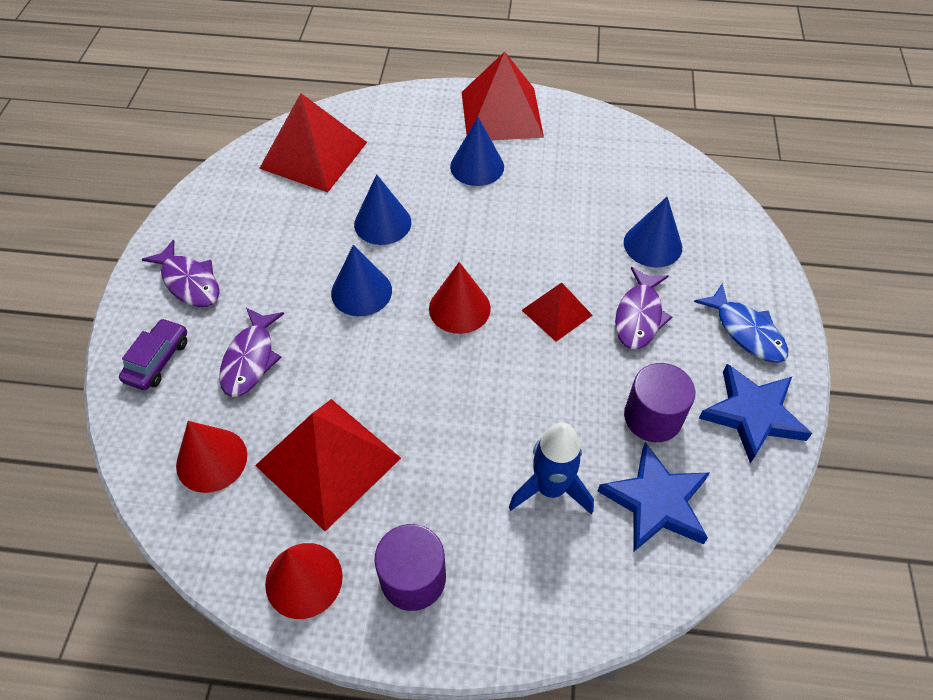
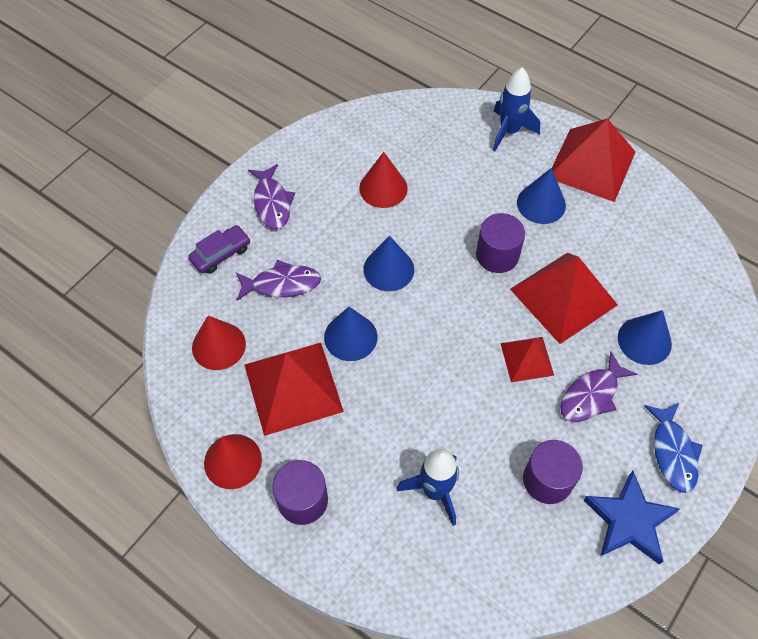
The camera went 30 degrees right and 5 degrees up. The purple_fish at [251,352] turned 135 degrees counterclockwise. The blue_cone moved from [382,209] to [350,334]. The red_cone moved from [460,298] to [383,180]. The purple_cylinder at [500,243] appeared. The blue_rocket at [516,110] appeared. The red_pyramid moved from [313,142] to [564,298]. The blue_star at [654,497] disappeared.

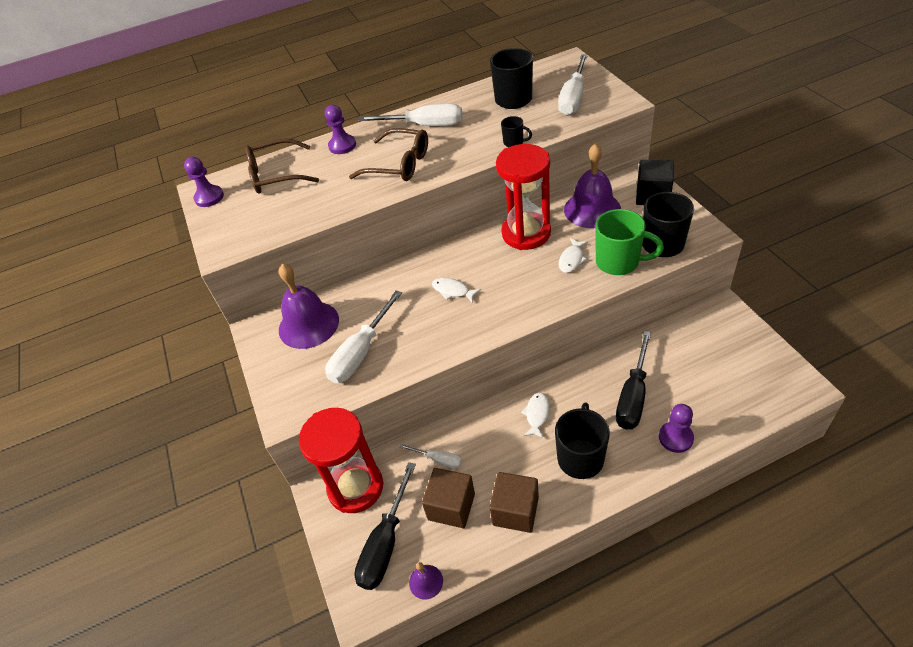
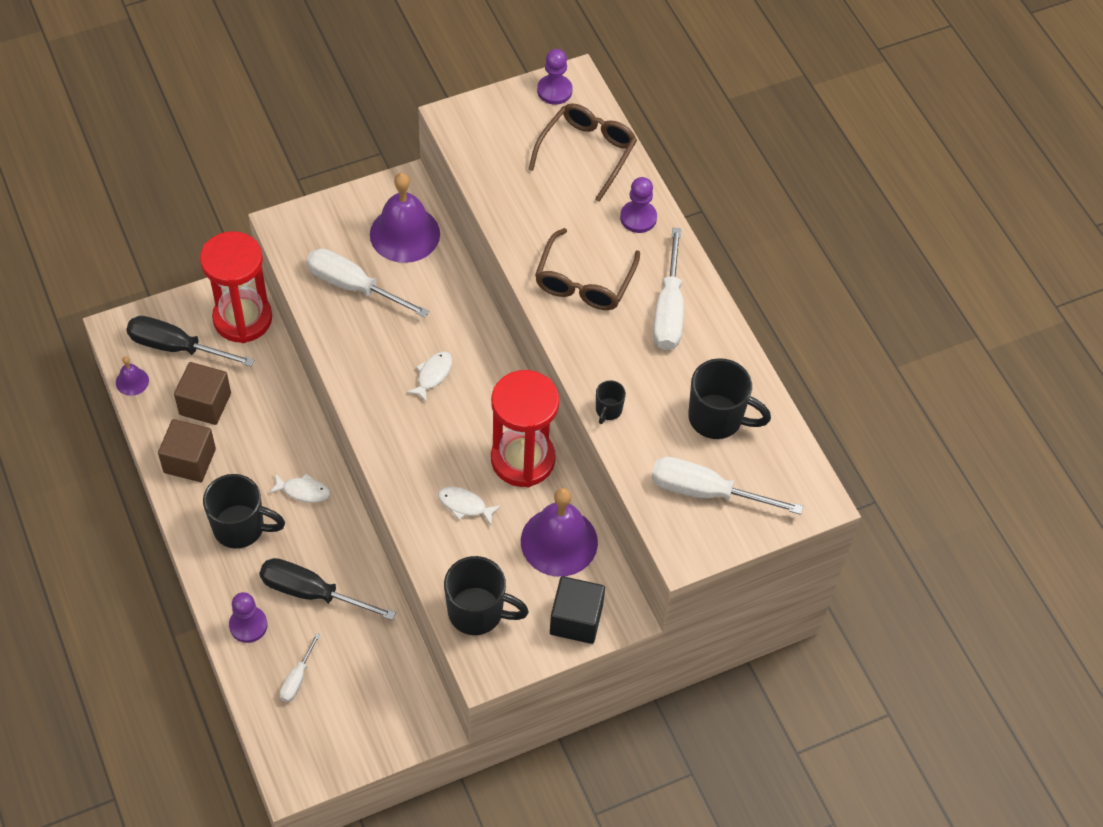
The camera went 80 degrees right and 10 degrees up. The white_screwdriver moved from [431,456] to [300,667]. The brown_glasses at [282,166] turned 45 degrees clockwise. The green_mug at [629,242] disappeared.

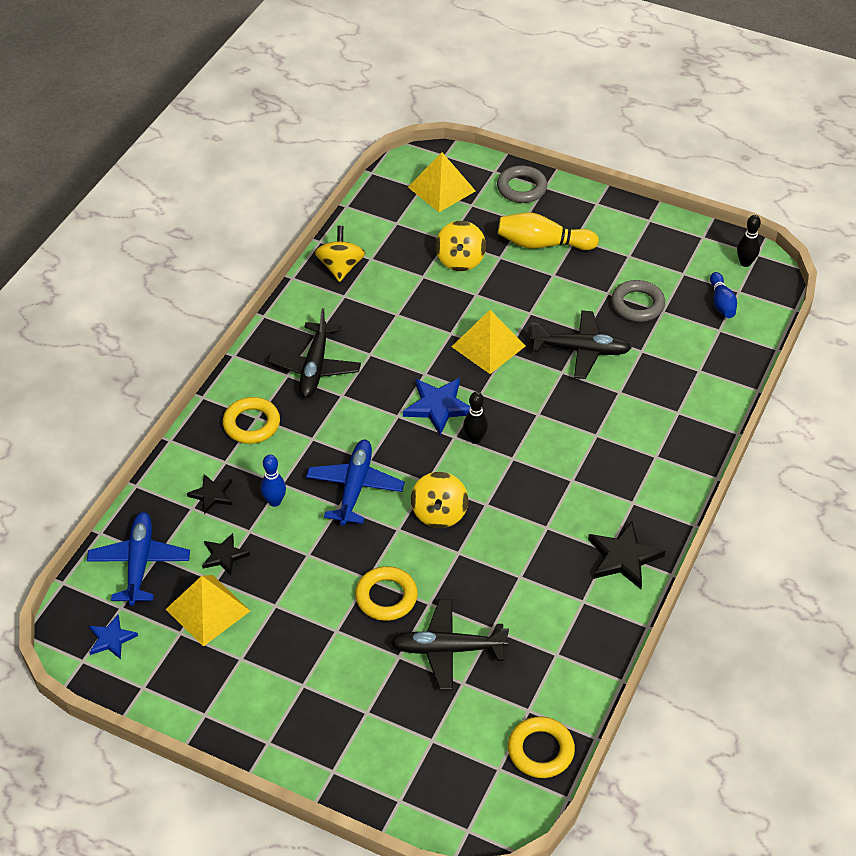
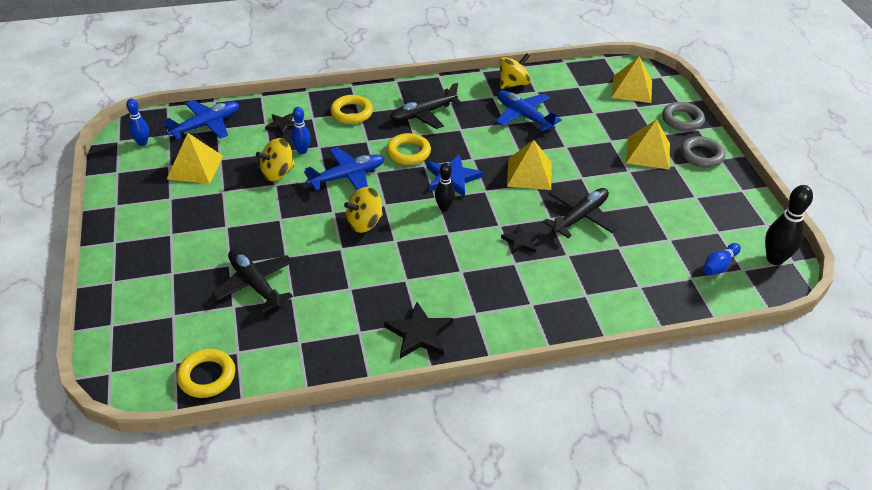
The camera went 50 degrees right and 5 degrees down. The blue_star at [113,637] was replaced by the blue_bowling_pin at [137,122]. The yellow_spinning_top moved from [461,246] to [275,159]. The yellow_ring moved from [386,593] to [408,149]. The blue_plane at [529,111] appeared. The black_star moved from [226,554] to [520,239]. The black_plane at [580,344] turned 105 degrees counterclockwise. The yellow_bowling_pin at [548,231] was replaced by the yellow_pyramid at [648,144]. The grey_ring moved from [638,301] to [702,152]. The black_bowling_pin at [749,241] changed to 1.61 times the size.

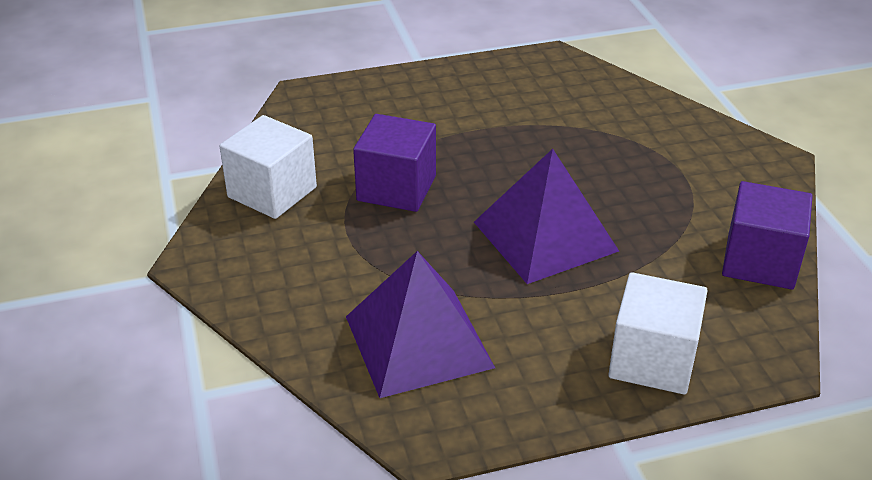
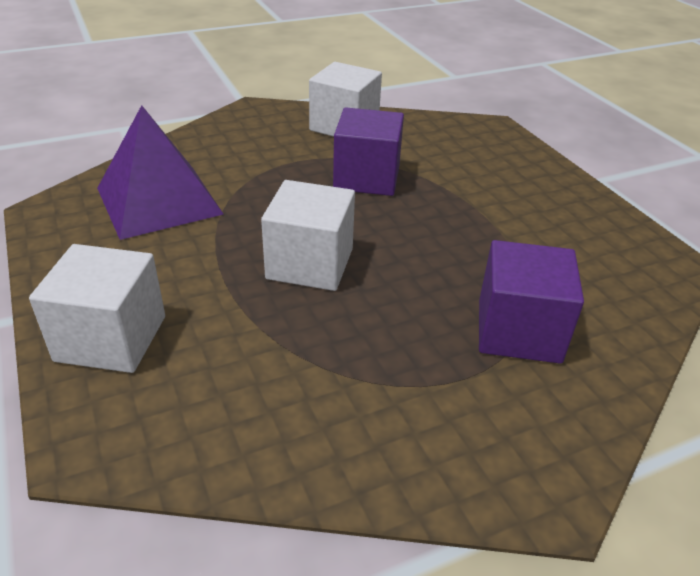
The camera went 80 degrees right and 0 degrees up. The purple_pyramid at [546,216] was replaced by the white_cube at [308,235]. The purple_cube moved from [767,235] to [531,302].

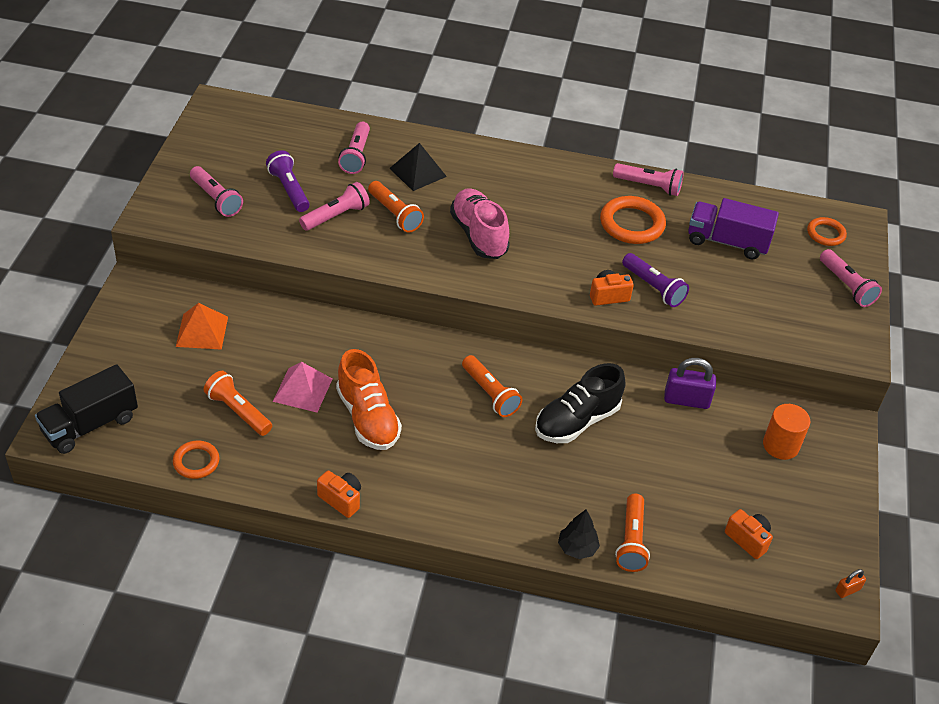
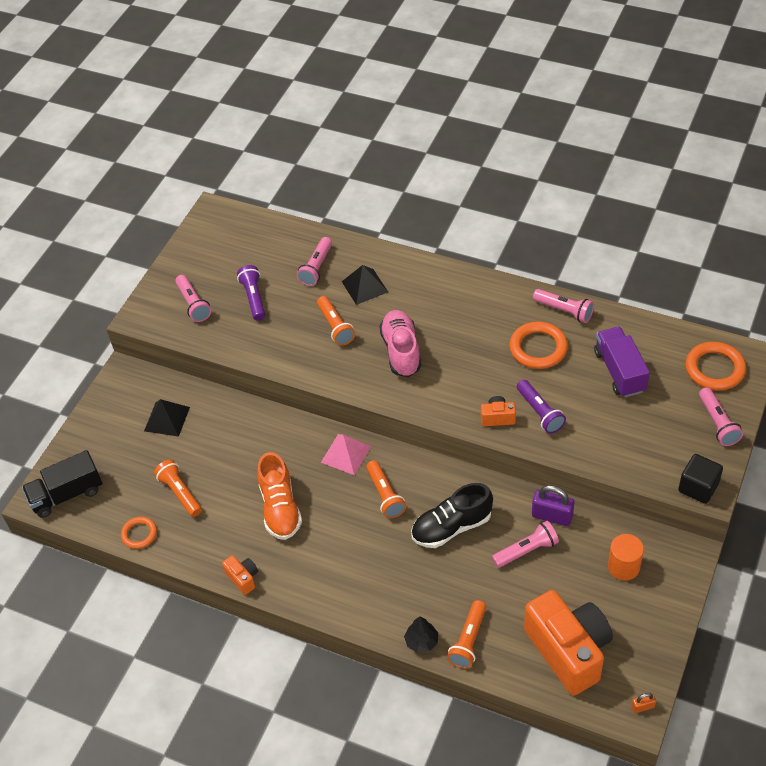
The camera went 20 degrees right and 5 degrees up. The orange_pyramid at [202,326] became the black_pyramid at [167,418]. The pink_pyramid moved from [302,387] to [346,454]. The pink_flashlight moved from [334,206] to [525,544]. The orange_camera at [749,534] changed to 2.37 times the size. The purple_truck at [733,229] turned 45 degrees clockwise. The black_cube at [700,479] appeared. The orange_ring at [827,231] changed to 1.67 times the size.

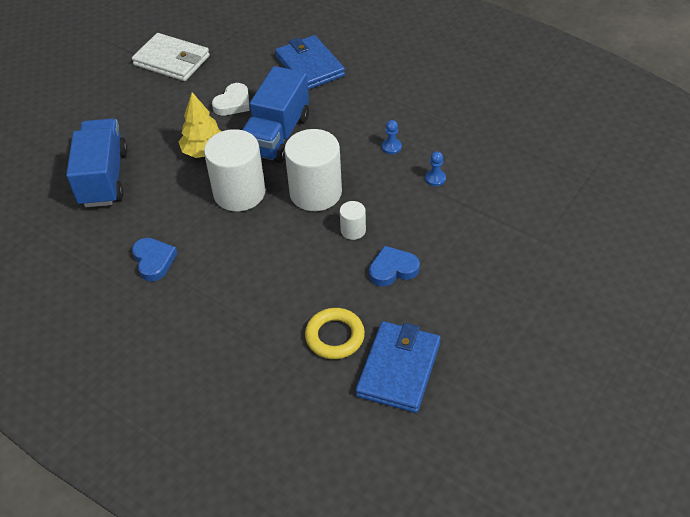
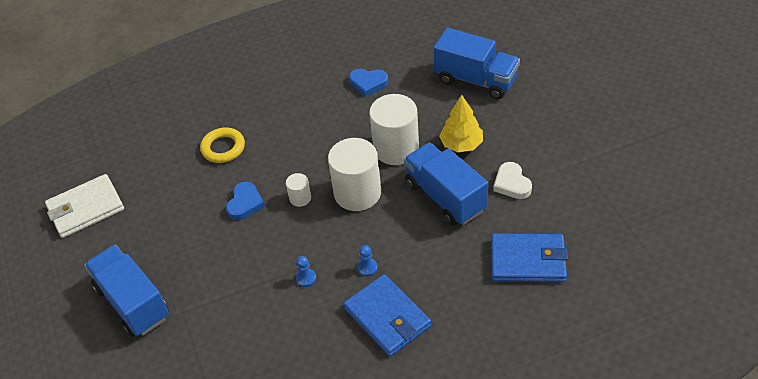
The camera went 125 degrees right and 0 degrees up. The white_wallet moved from [171,57] to [84,206]. The blue_truck at [126,291] appeared. The blue_wallet moved from [398,367] to [387,315].

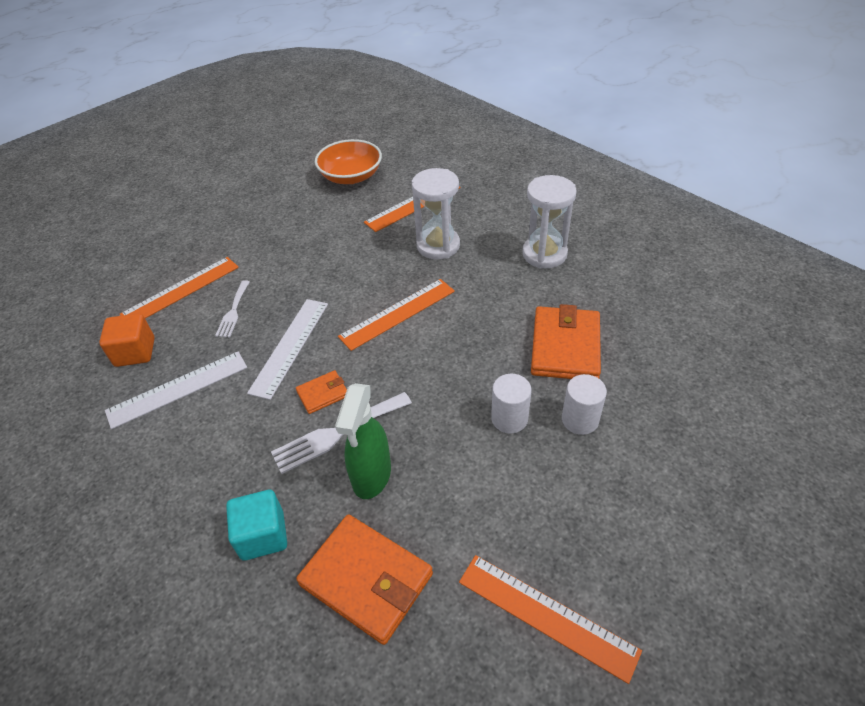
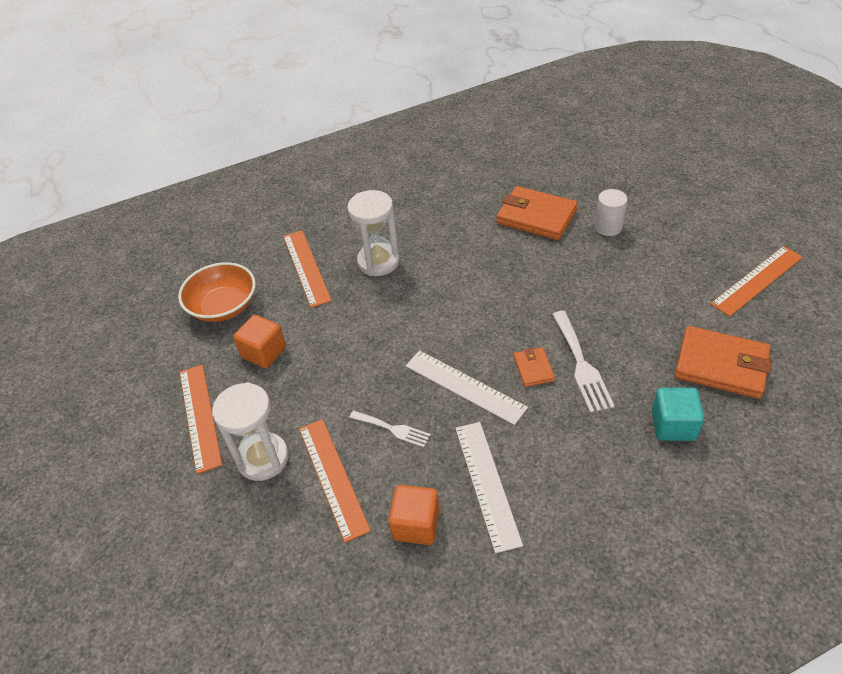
The camera went 70 degrees left and 0 degrees up. The orange_ruler moved from [396,315] to [201,419]. The white_hourglass moved from [549,222] to [250,431]. The orange_cube at [259,341] appeared. The orange_wallet at [364,579] turned 60 degrees clockwise. The green_spray_bottle at [363,441] disappeared. The white_cylinder at [511,403] disappeared.

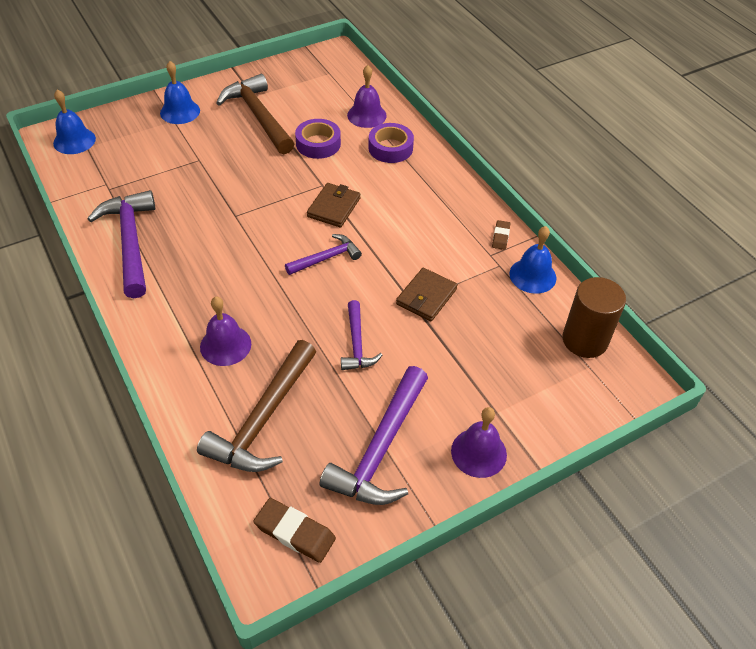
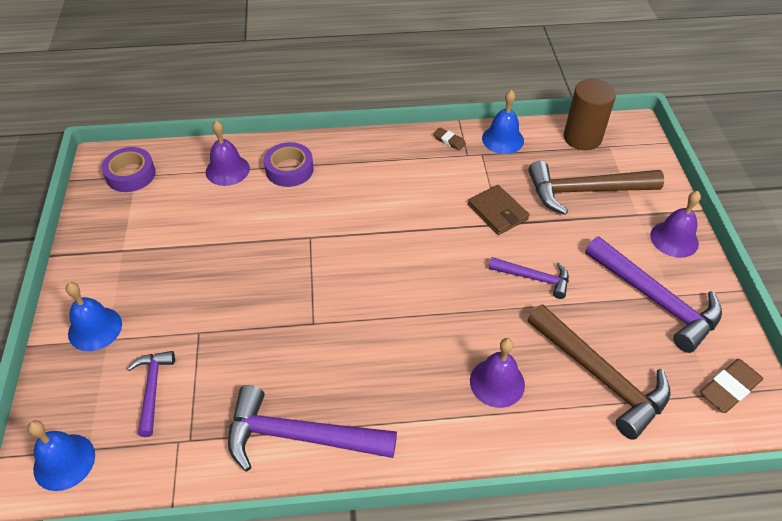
The camera went 65 degrees left and 0 degrees up. The purple_tape moved from [318,139] to [129,169]. The purple_hammer moved from [323,254] to [151,394]. The brown_hammer moved from [255,114] to [596,188]. The brown_wallet at [334,205] disappeared.

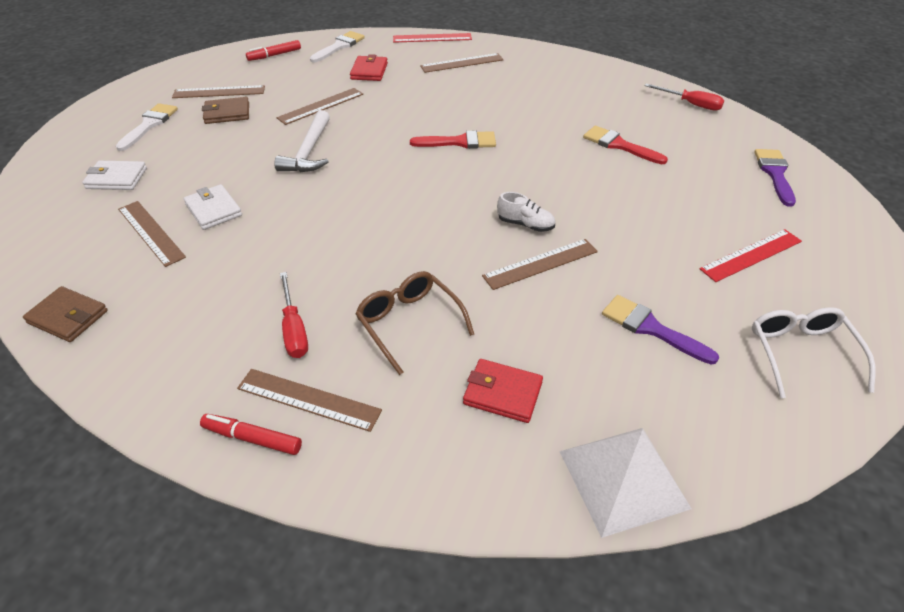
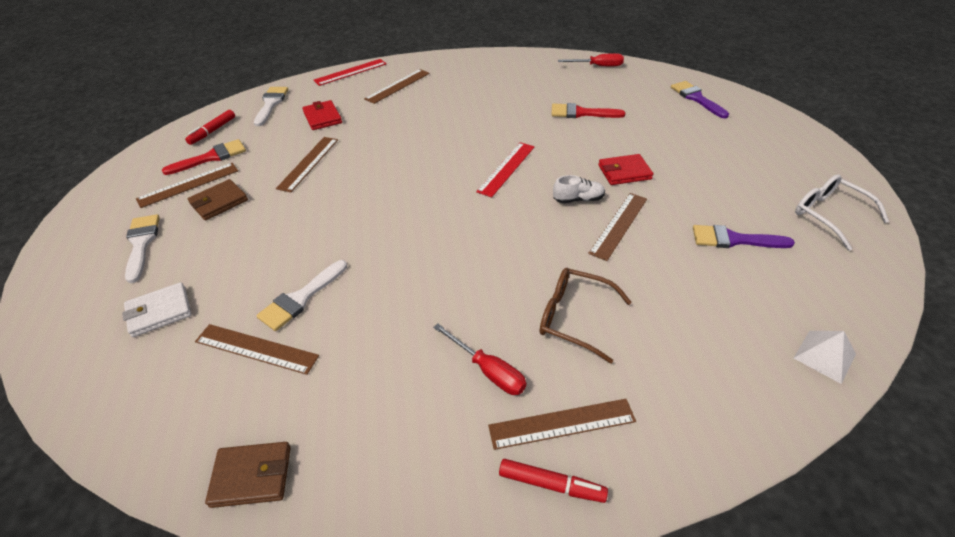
The camera went 30 degrees left and 0 degrees up. The red_brush moved from [453,140] to [204,157]. The white_wallet at [212,207] was replaced by the white_brush at [301,295]. The red_ruler moved from [750,255] to [505,170]. The red_marker at [251,434] turned 150 degrees counterclockwise. The red_wallet moved from [503,391] to [626,169]. The white_pyramid at [625,483] changed to 0.58 times the size. The white_hammer at [302,141] disappeared.

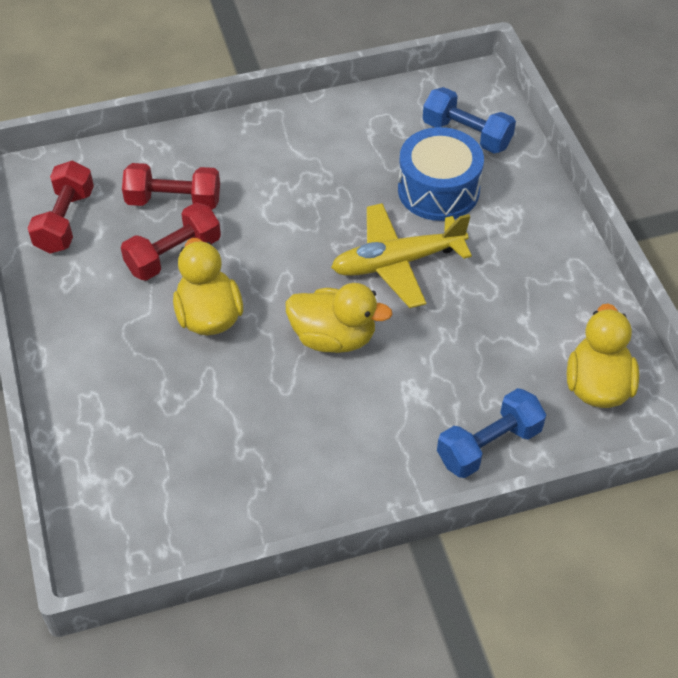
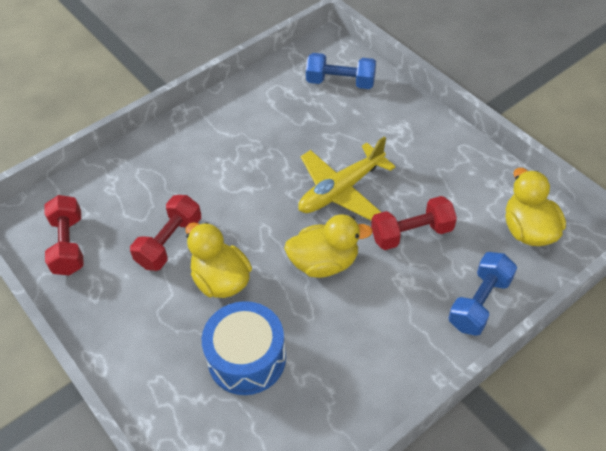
The camera went 20 degrees left and 0 degrees up. The blue_drum moved from [441,174] to [244,348]. The red_dumbbell moved from [171,186] to [414,223].

